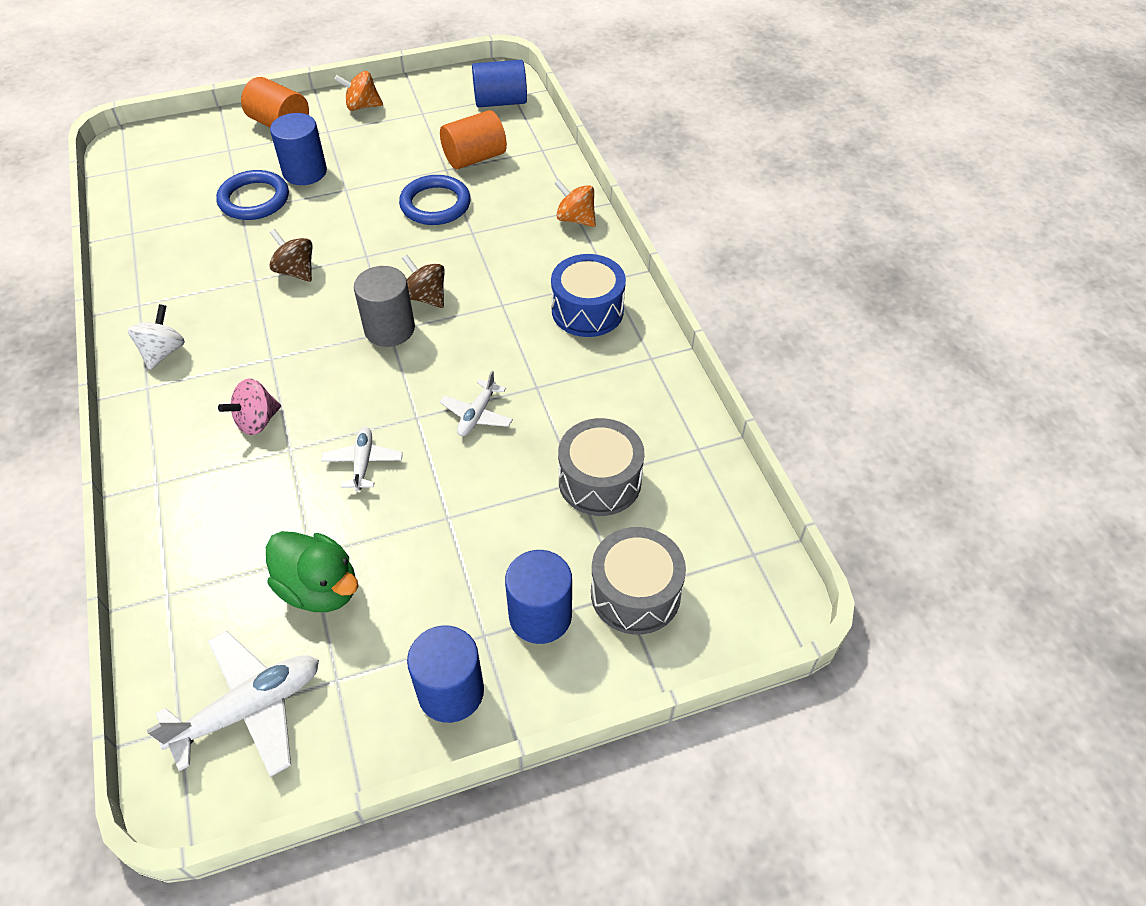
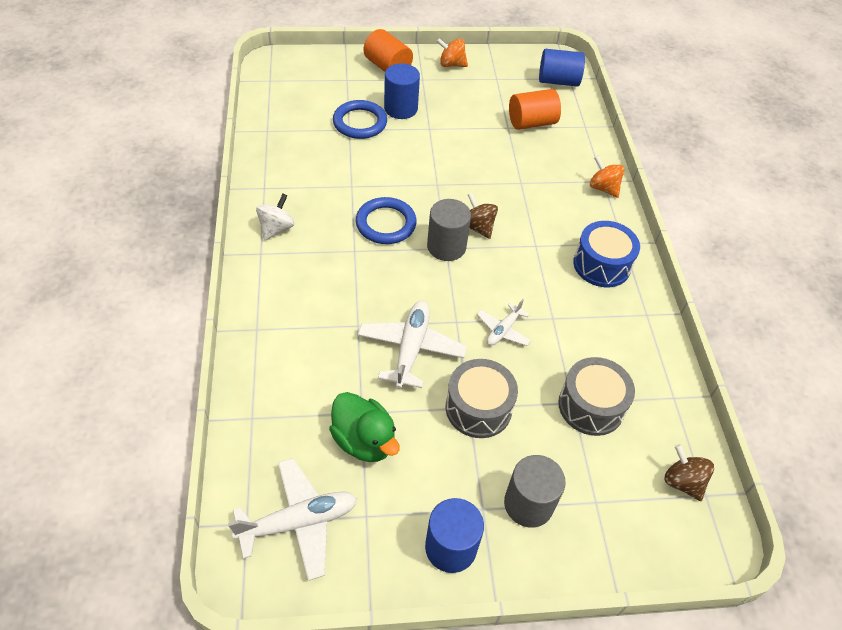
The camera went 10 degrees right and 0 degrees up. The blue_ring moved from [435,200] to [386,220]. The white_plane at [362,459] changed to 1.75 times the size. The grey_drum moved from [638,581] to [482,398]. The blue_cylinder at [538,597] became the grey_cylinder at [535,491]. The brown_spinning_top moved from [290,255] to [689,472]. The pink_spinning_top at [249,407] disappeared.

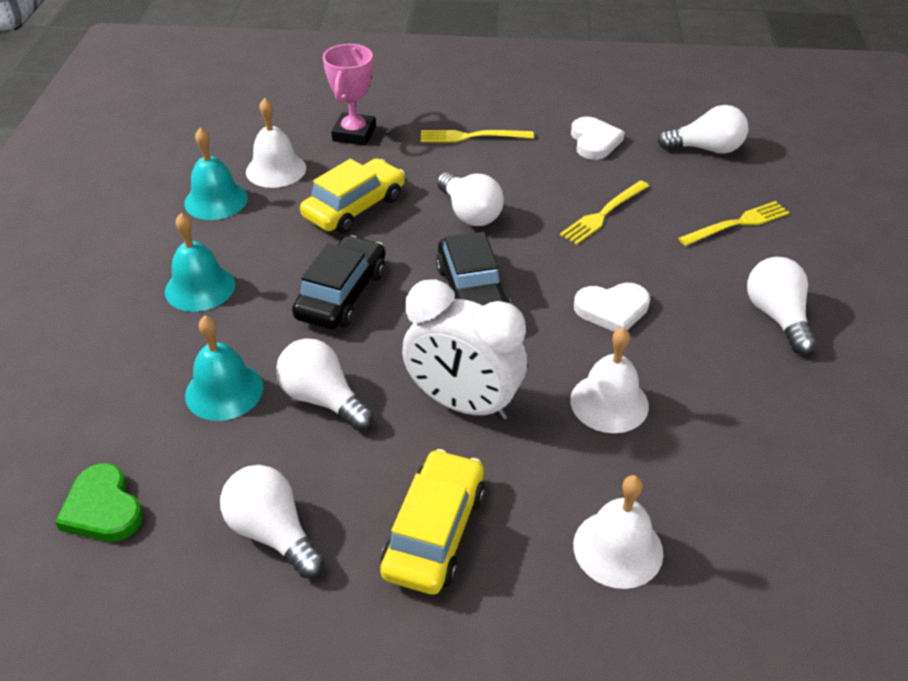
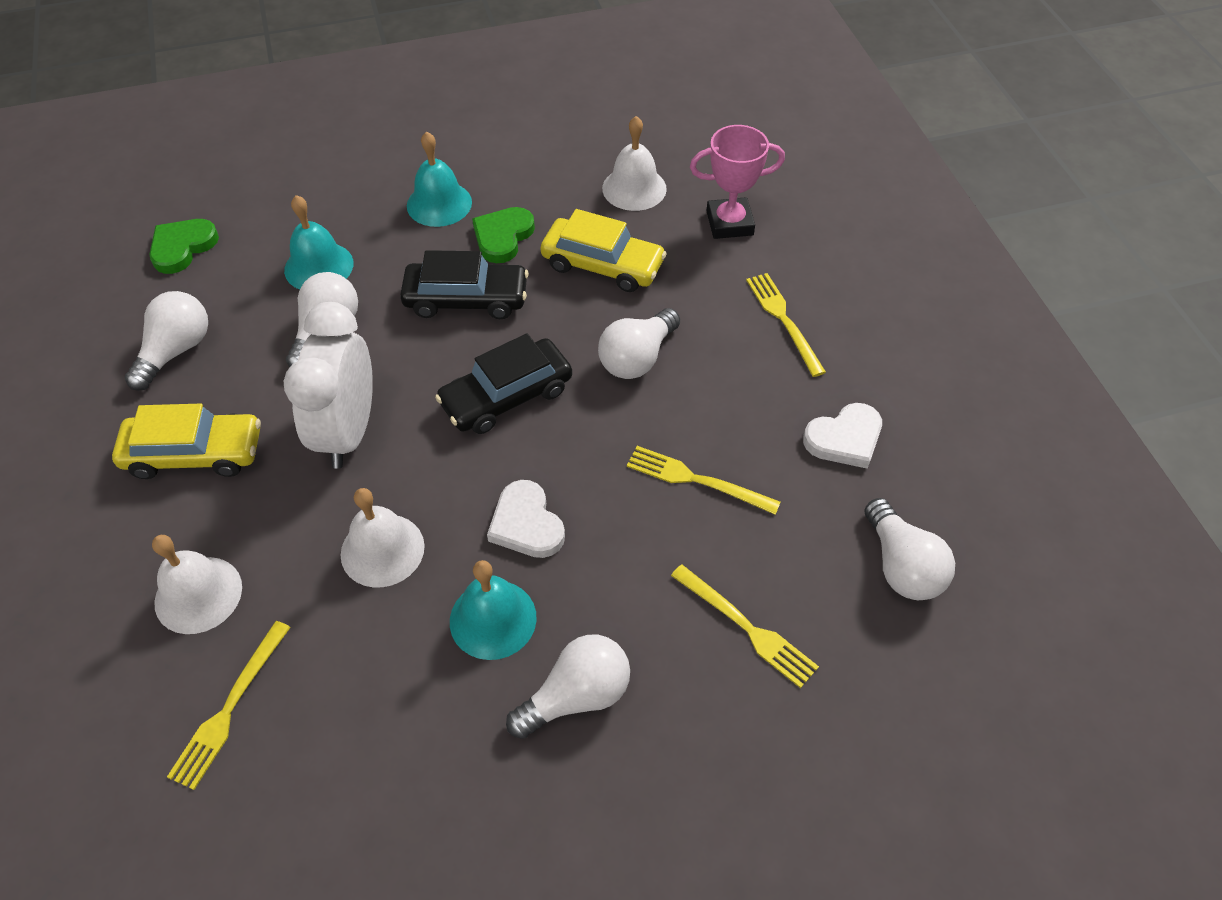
The camera went 70 degrees right and 10 degrees up. The yellow_fork at [229,705] appeared. The turquoise_bell moved from [216,174] to [493,610]. The green_heart at [503,235] appeared.

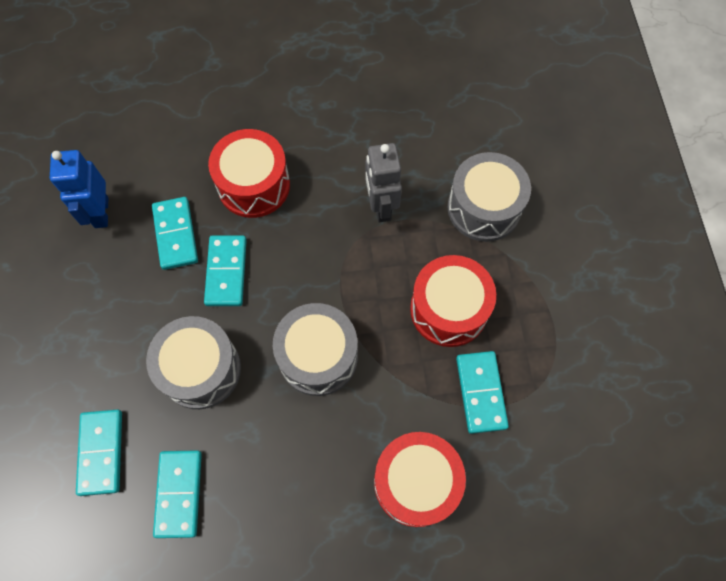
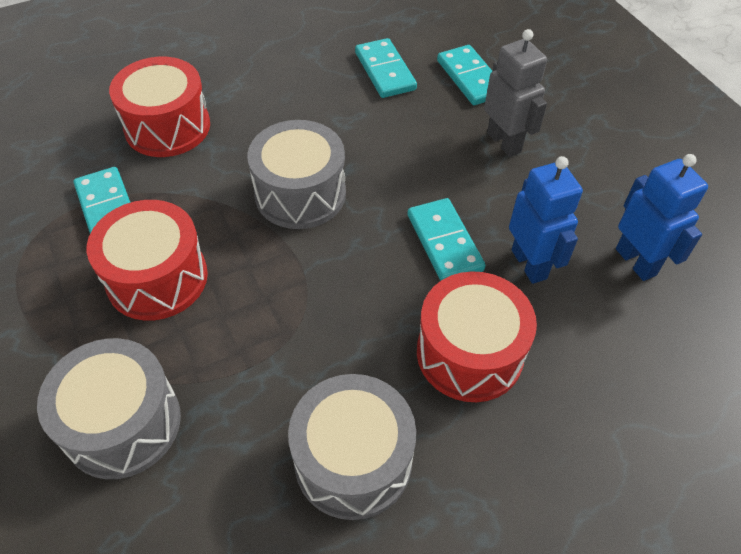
The camera went 160 degrees right and 15 degrees down. The grey_drum moved from [193,362] to [352,447]. The grey_robot moved from [383,182] to [515,93]. The turquoise_domino at [175,233] was replaced by the blue_robot at [546,220].

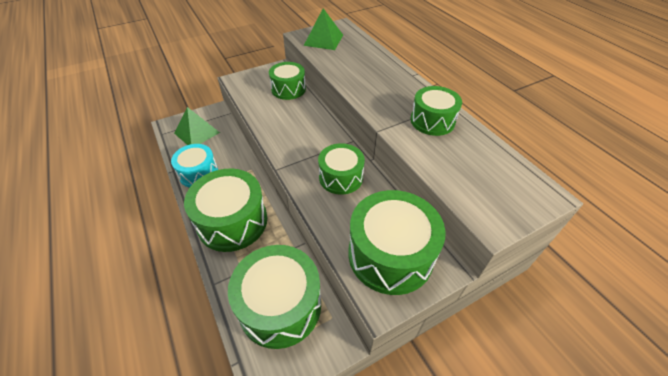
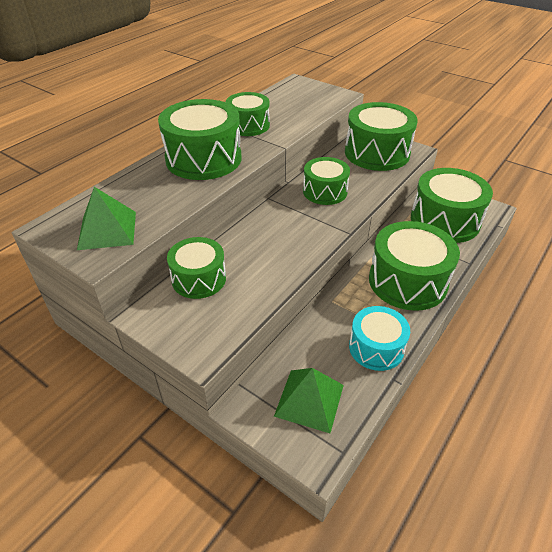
The camera went 115 degrees left and 5 degrees down. The green_drum at [199,139] appeared.

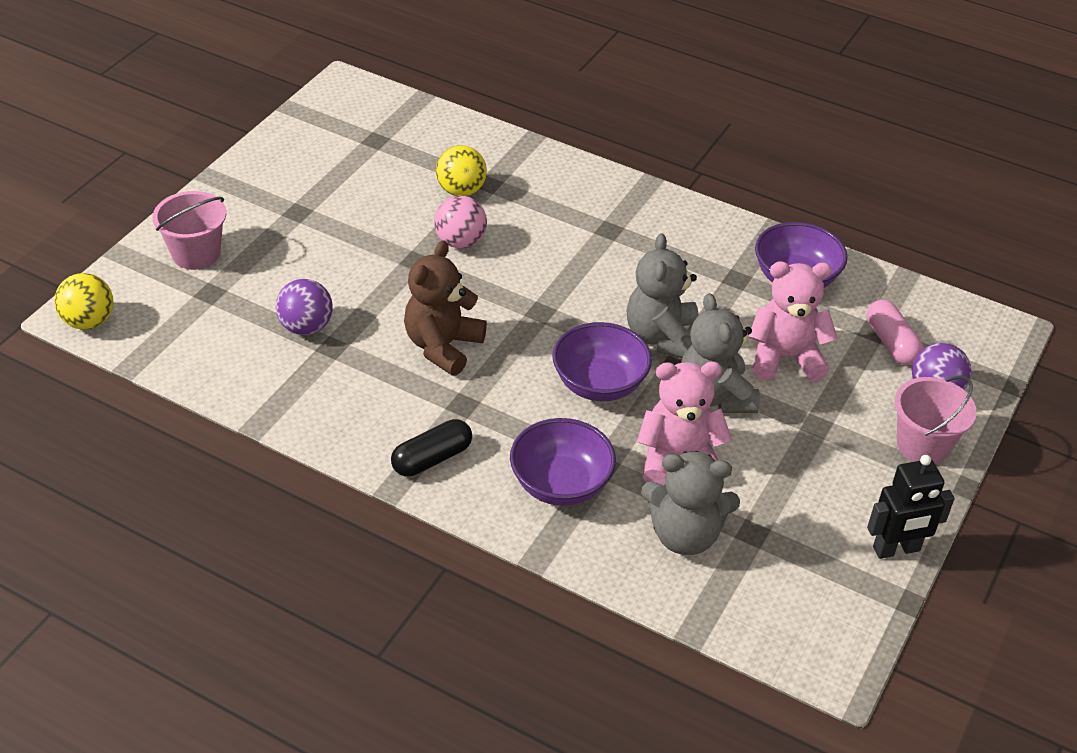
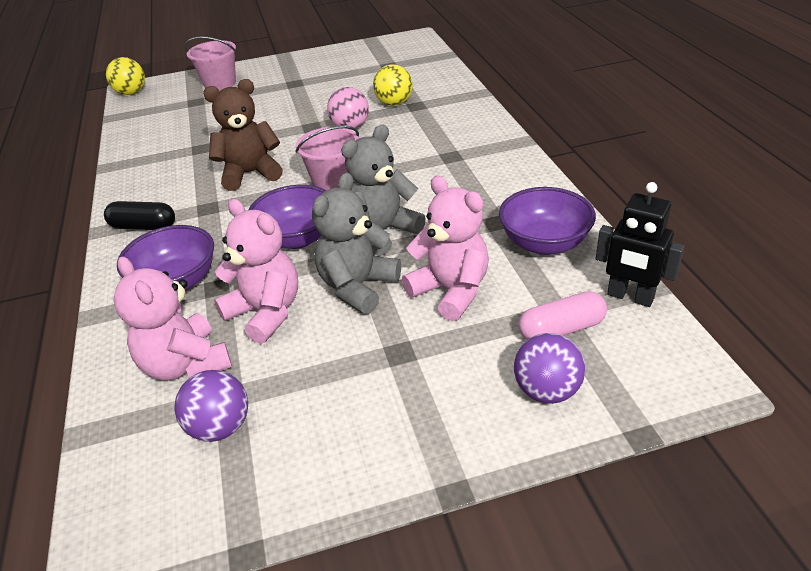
The camera went 50 degrees right and 5 degrees down. The grey_teddy_bear at [690,503] became the pink_teddy_bear at [172,318]. The purple_ball moved from [304,307] to [211,406]. The pink_bucket moved from [936,420] to [327,158]. The pink_capsule at [895,332] turned 45 degrees clockwise. The black_robot moved from [911,507] to [640,244].

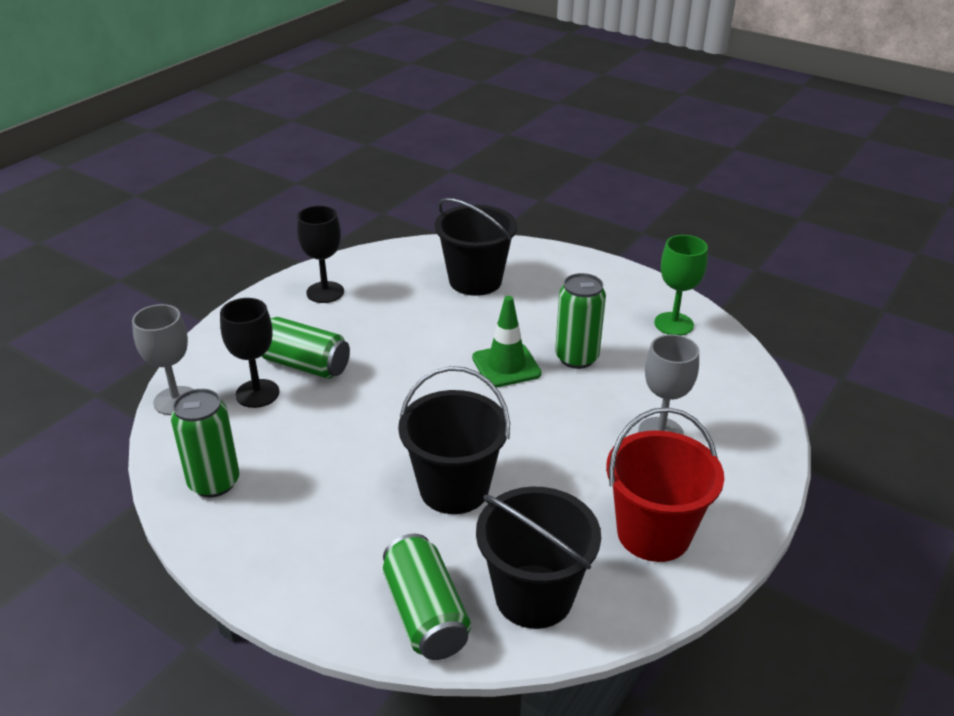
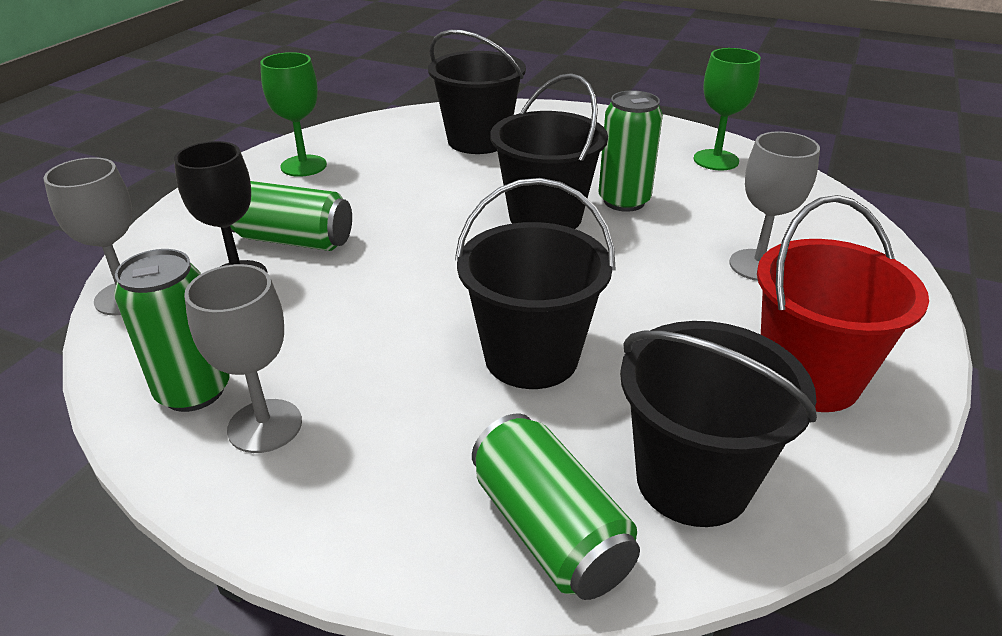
The camera went 10 degrees left and 0 degrees up. The grey_goblet at [243,358] appeared. The black_goblet at [320,254] became the green_goblet at [293,114]. The green_traffic_cone at [507,342] was replaced by the black_bucket at [549,151].

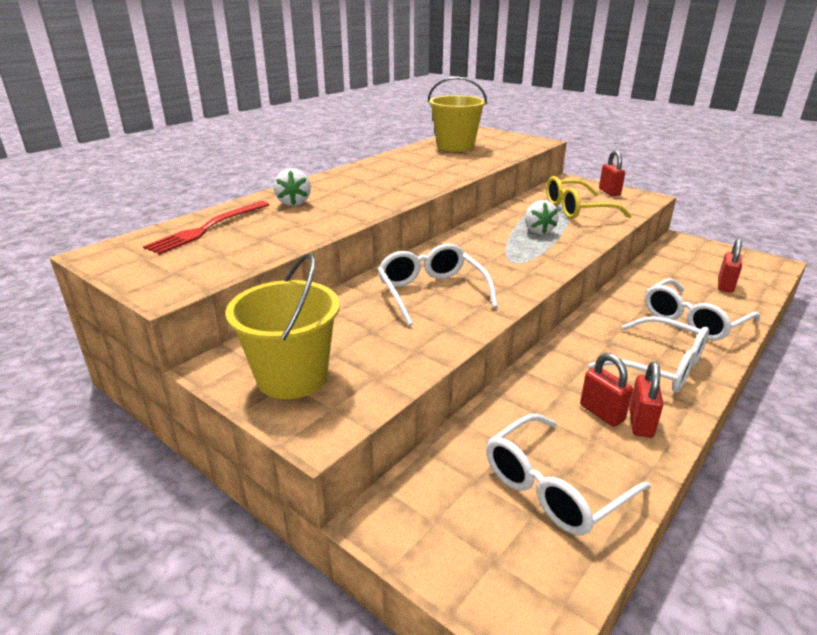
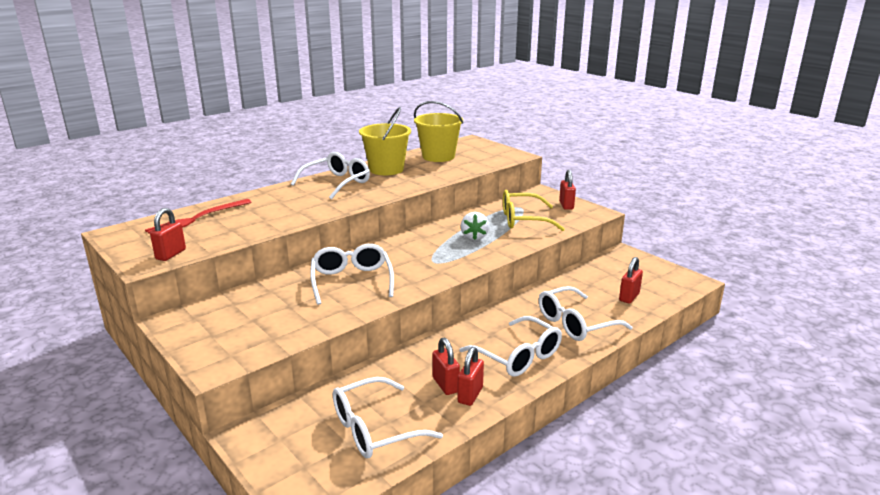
The camera went 10 degrees right and 5 degrees down. The red_padlock at [168,234] appeared. The white_glasses at [330,175] appeared. The yellow_bucket moved from [283,326] to [385,141]. The white_strawberry at [292,187] disappeared.

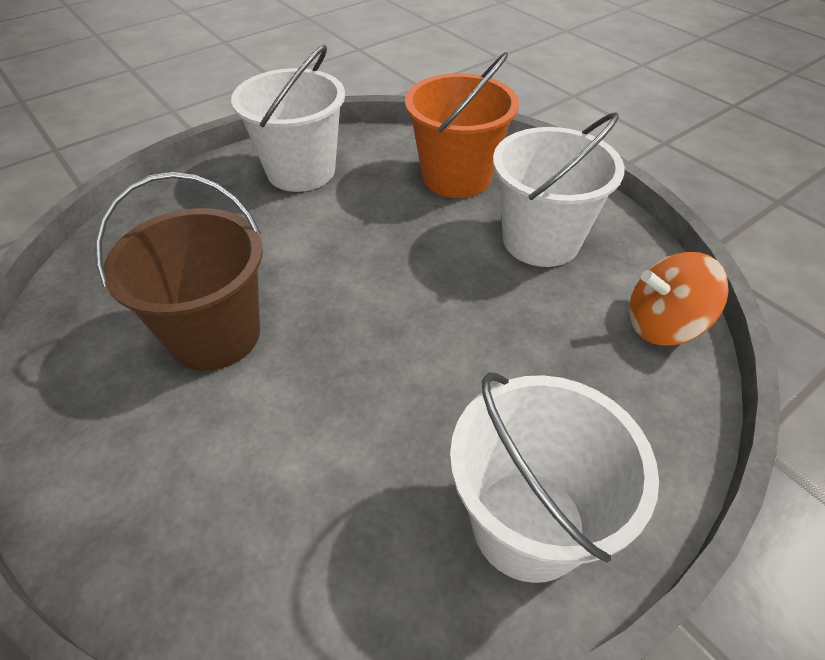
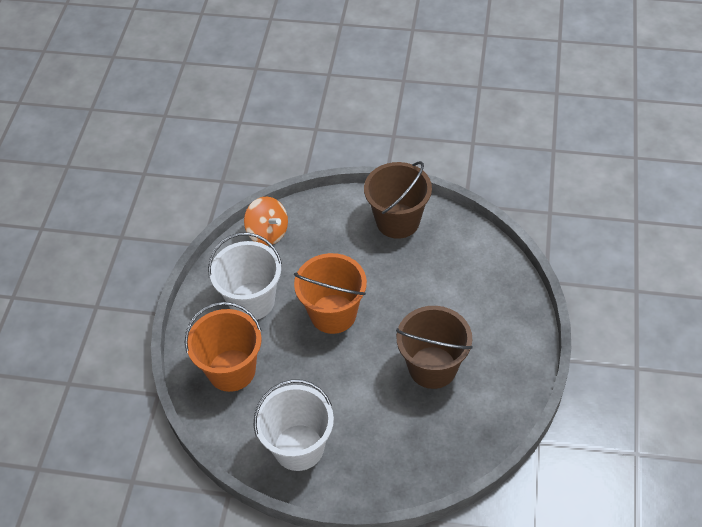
The camera went 130 degrees left and 5 degrees up. The orange_bucket at [330,293] appeared. The white_bucket at [554,477] became the brown_bucket at [398,200].

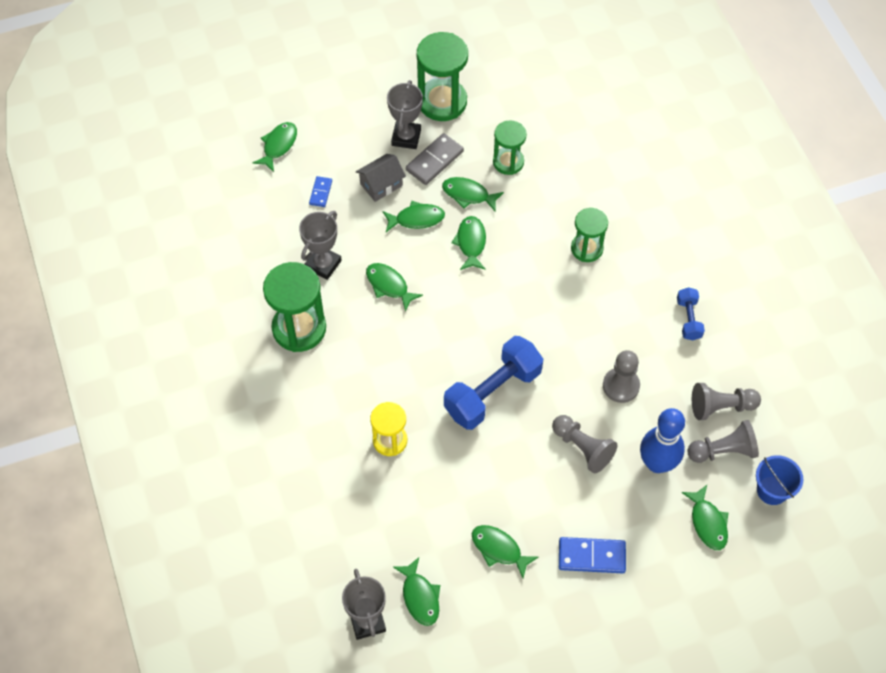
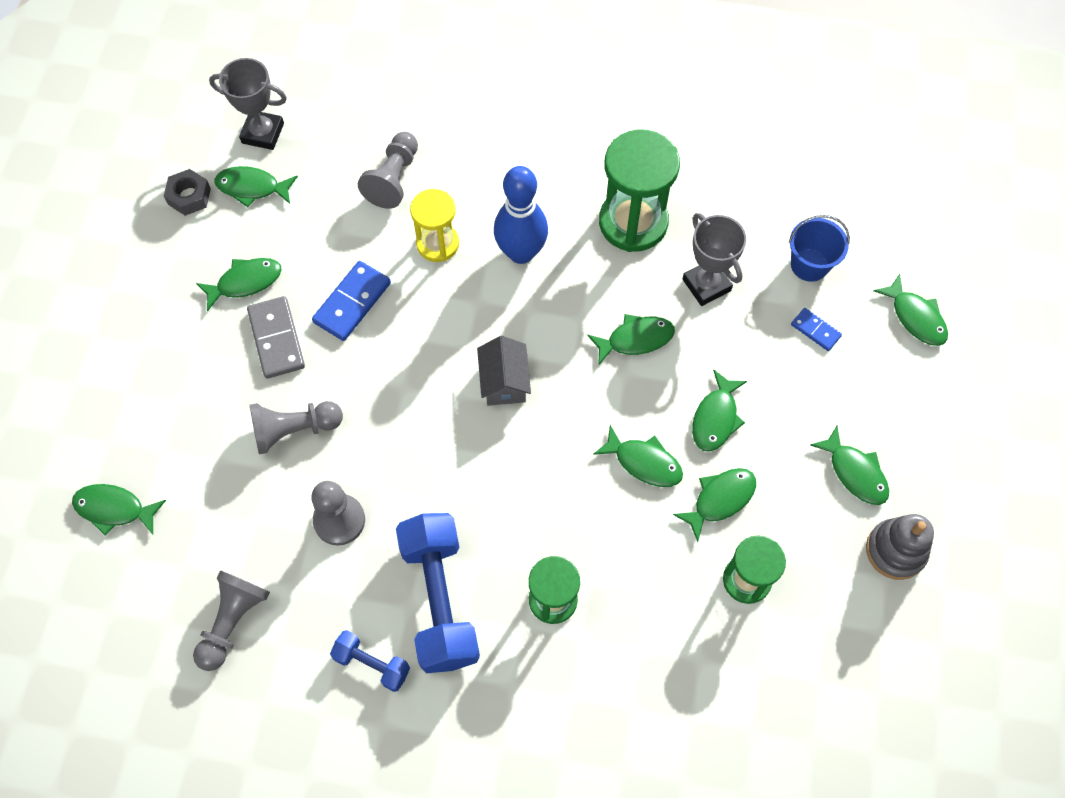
The camera went 120 degrees right and 5 degrees up. The grey_nut at [187,192] appeared. The grey_domino moved from [435,159] to [276,337]. The blue_domino moved from [592,555] to [351,301]. The grey_pawn moved from [723,441] to [388,170]. The blue_dumbbell moved from [493,383] to [438,593]. The grey_house moved from [381,178] to [504,371]. The blue_bowling_pin moved from [662,440] to [521,215]. The blue_bucket moved from [779,480] to [819,248]. The grey_trophy at [405,114] was replaced by the green_fish at [849,465]. The green_hourglass at [442,76] was replaced by the grey_stacking_toy at [900,547].

